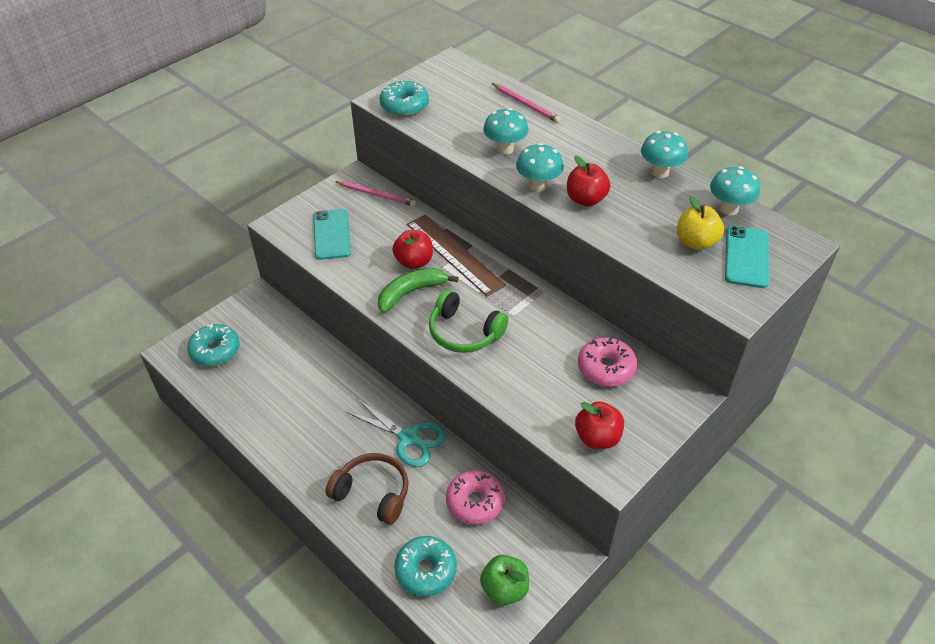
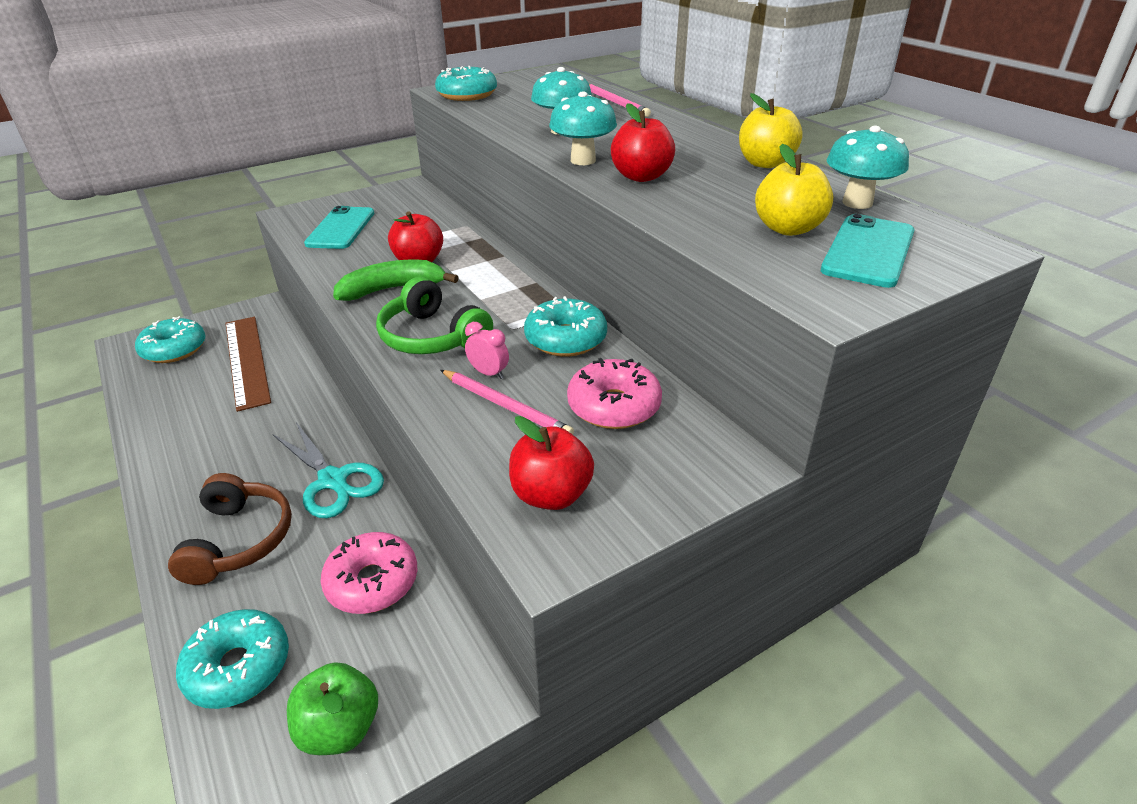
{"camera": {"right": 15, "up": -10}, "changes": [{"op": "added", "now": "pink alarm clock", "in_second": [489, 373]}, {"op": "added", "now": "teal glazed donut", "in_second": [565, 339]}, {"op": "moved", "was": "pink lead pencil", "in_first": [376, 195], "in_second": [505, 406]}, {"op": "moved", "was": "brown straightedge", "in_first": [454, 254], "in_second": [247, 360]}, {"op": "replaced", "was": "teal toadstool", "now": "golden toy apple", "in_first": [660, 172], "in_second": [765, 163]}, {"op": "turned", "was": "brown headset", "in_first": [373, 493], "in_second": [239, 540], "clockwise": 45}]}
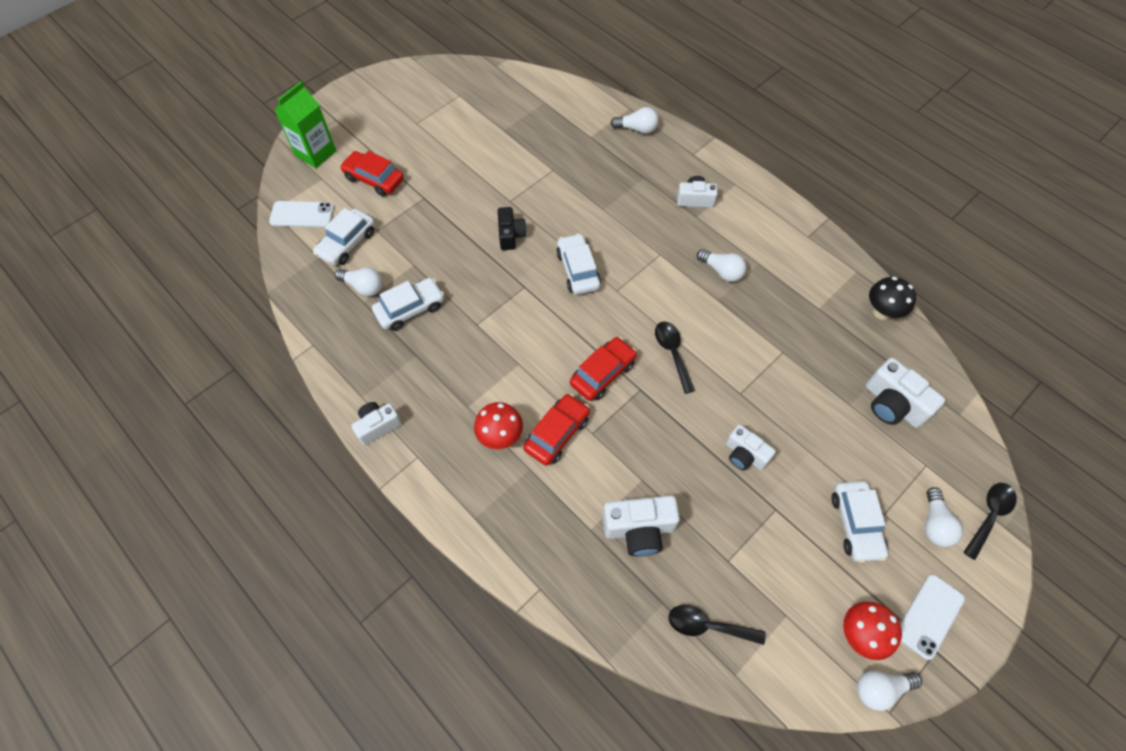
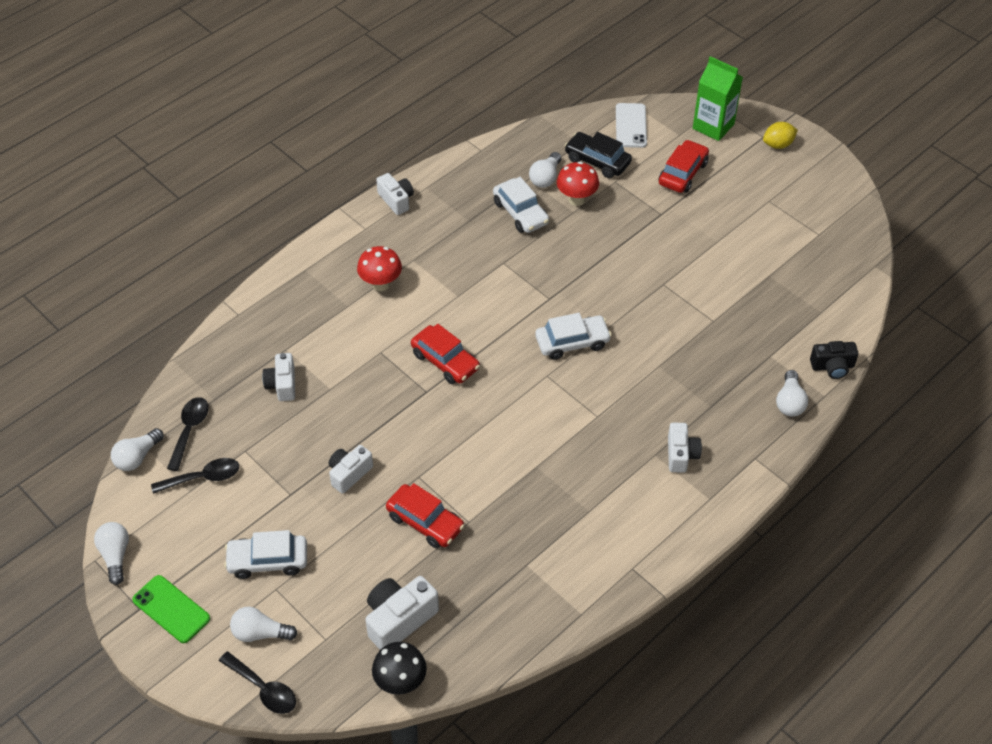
{"camera": {"right": 90, "up": -10}, "changes": [{"op": "added", "now": "golden toy lemon", "in_second": [778, 145]}, {"op": "moved", "was": "black photo camera", "in_first": [510, 235], "in_second": [832, 367]}, {"op": "moved", "was": "crimson toy car", "in_first": [557, 433], "in_second": [425, 522]}, {"op": "moved", "was": "black tablespoon", "in_first": [672, 353], "in_second": [203, 478]}, {"op": "moved", "was": "white light bulb", "in_first": [721, 271], "in_second": [137, 457]}, {"op": "moved", "was": "crimson toadstool", "in_first": [860, 634], "in_second": [576, 199]}, {"op": "moved", "was": "black toadstool", "in_first": [881, 312], "in_second": [400, 682]}, {"op": "recoloured", "was": "white toy car", "now": "black toy car", "in_first": [347, 243], "in_second": [597, 161]}, {"op": "recoloured", "was": "white phone", "now": "emerald phone", "in_first": [929, 616], "in_second": [171, 609]}, {"op": "resized", "was": "white photo camera", "in_first": [639, 529], "in_second": [282, 384], "ratio": 0.66}]}
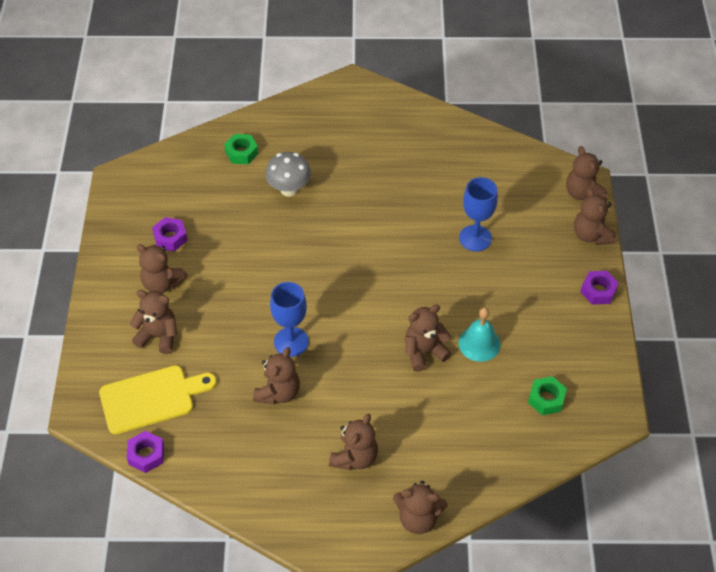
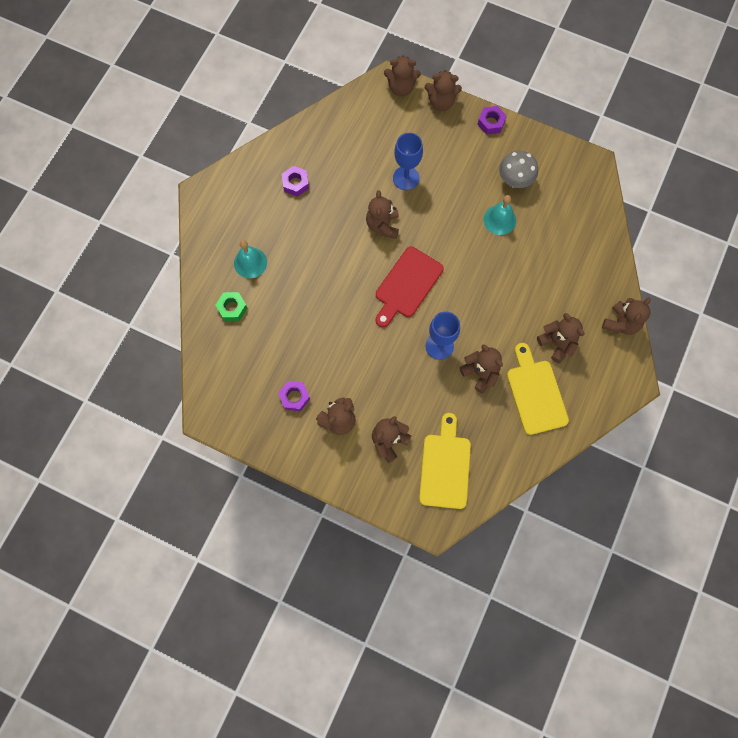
{"camera": {"right": -65, "up": 20}, "changes": [{"op": "removed", "was": "emerald hexagon nut", "in_first": [546, 399]}, {"op": "added", "now": "teal school bell", "in_second": [250, 262]}, {"op": "added", "now": "crimson cutting board", "in_second": [407, 285]}, {"op": "added", "now": "golden cutting board", "in_second": [535, 393]}, {"op": "moved", "was": "purple hexagon nut", "in_first": [146, 455], "in_second": [295, 183]}, {"op": "moved", "was": "ash-grey toadstool", "in_first": [289, 189], "in_second": [514, 180]}, {"op": "moved", "was": "brown stuffed bear", "in_first": [424, 352], "in_second": [383, 225]}]}
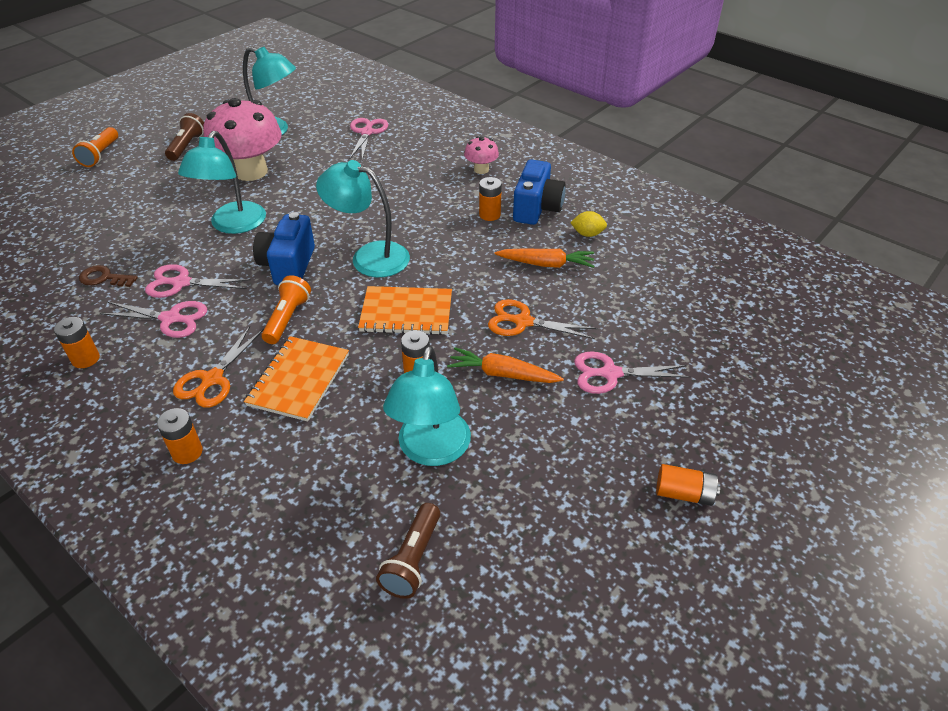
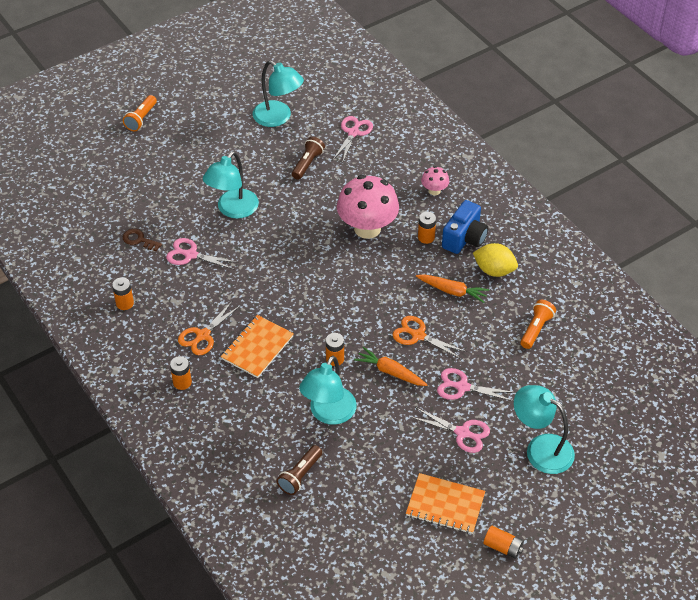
{"camera": {"right": 15, "up": 5}, "changes": [{"op": "removed", "was": "blue photo camera", "in_first": [288, 266]}, {"op": "moved", "was": "pink pair of scissors", "in_first": [170, 318], "in_second": [462, 433]}, {"op": "moved", "was": "brown torch", "in_first": [187, 146], "in_second": [307, 164]}, {"op": "moved", "was": "pink toadstool", "in_first": [251, 172], "in_second": [367, 228]}, {"op": "moved", "was": "orange torch", "in_first": [287, 318], "in_second": [536, 329]}, {"op": "moved", "was": "teal lamp", "in_first": [369, 257], "in_second": [541, 448]}, {"op": "moved", "was": "orange exercise book", "in_first": [406, 313], "in_second": [445, 505]}, {"op": "moved", "was": "orange battery", "in_first": [684, 493], "in_second": [503, 547]}, {"op": "resized", "was": "golden toy lemon", "in_first": [587, 234], "in_second": [494, 270], "ratio": 1.68}]}
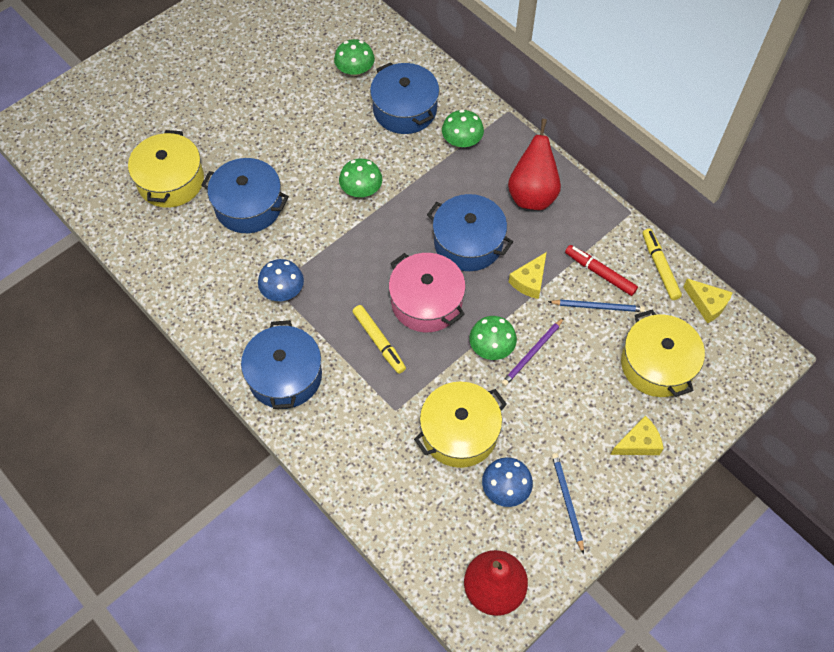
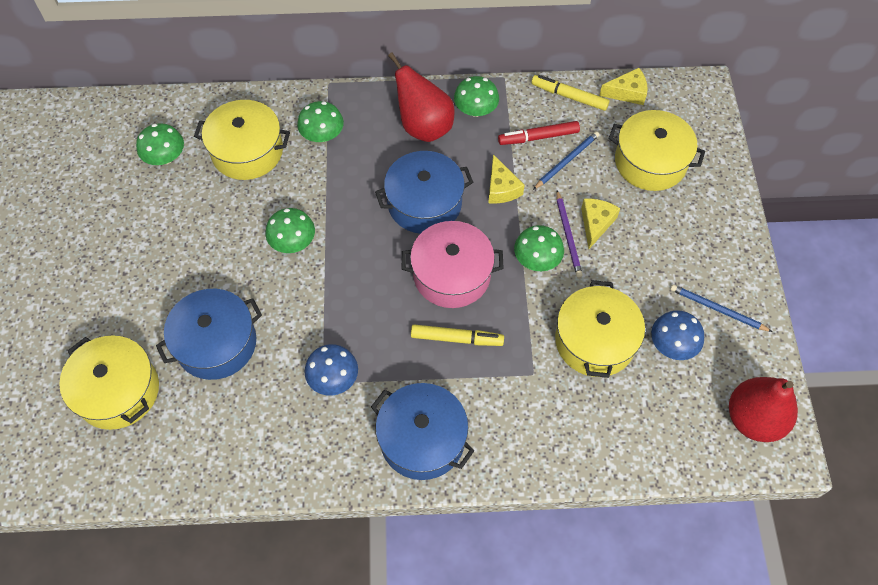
{"camera": {"right": -50, "up": 0}, "changes": [{"op": "added", "now": "emerald toadstool", "in_second": [475, 110]}, {"op": "moved", "was": "golden piece of cheese", "in_first": [638, 443], "in_second": [596, 223]}, {"op": "recoloured", "was": "blue pot", "now": "golden pot", "in_first": [405, 109], "in_second": [247, 151]}]}
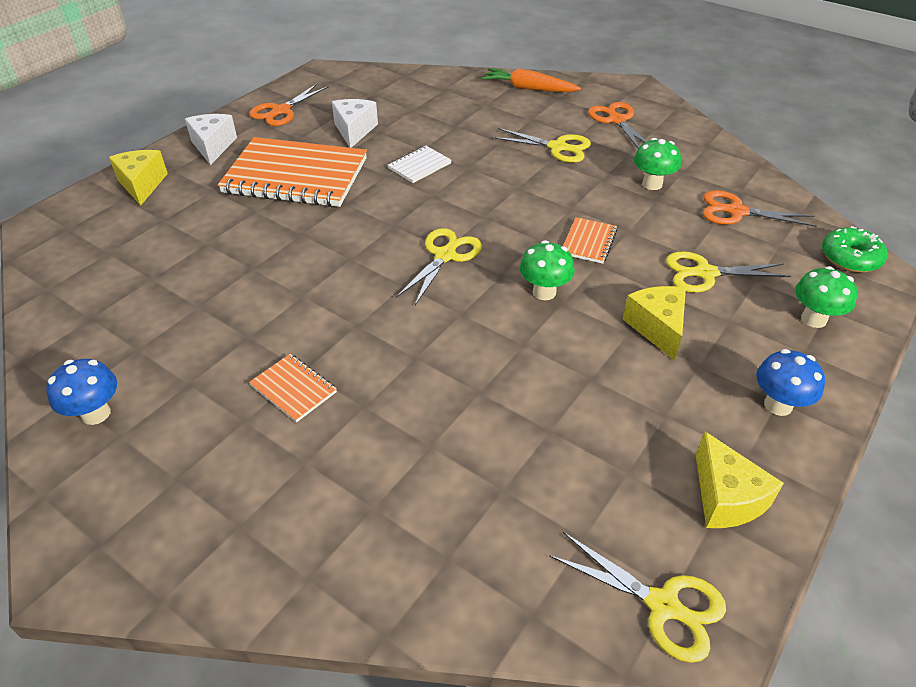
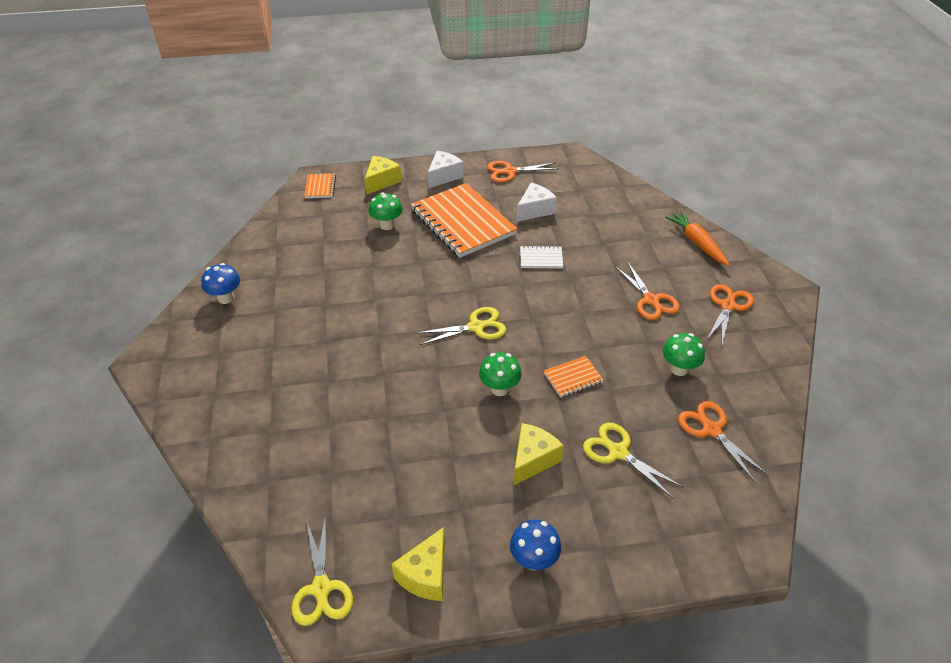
{"camera": {"right": 45, "up": 0}, "changes": [{"op": "removed", "was": "emerald glazed donut", "in_first": [850, 258]}, {"op": "moved", "was": "orange exercise book", "in_first": [294, 389], "in_second": [320, 187]}, {"op": "moved", "was": "emerald toadstool", "in_first": [813, 319], "in_second": [387, 225]}, {"op": "recoloured", "was": "golden pair of scissors", "now": "orange pair of scissors", "in_first": [557, 147], "in_second": [651, 300]}]}
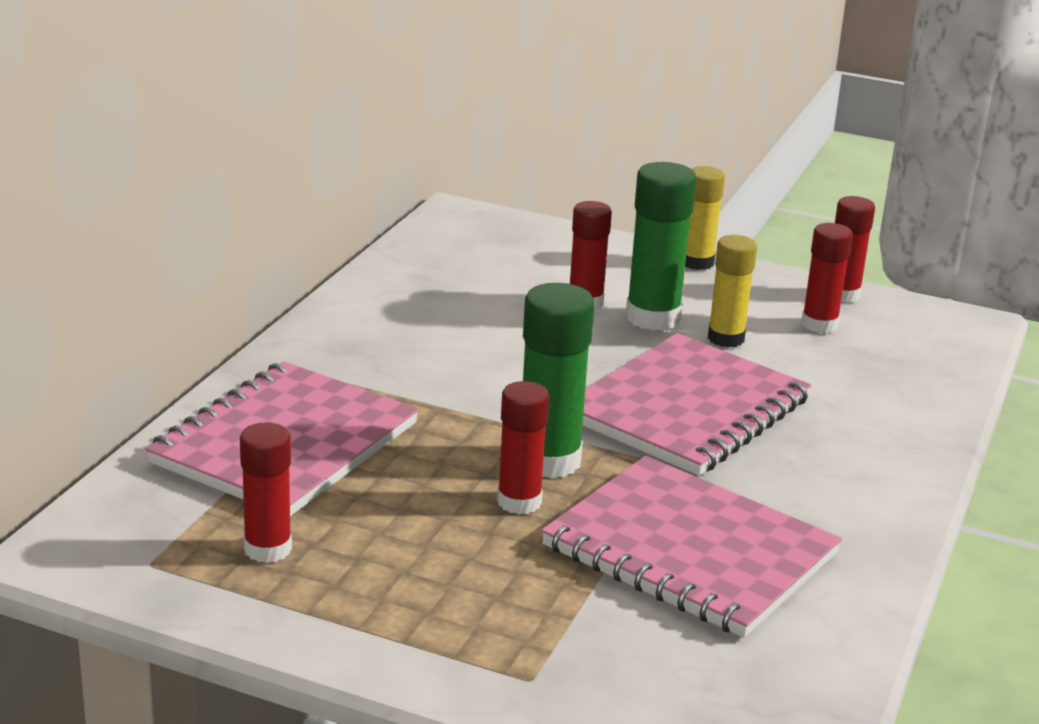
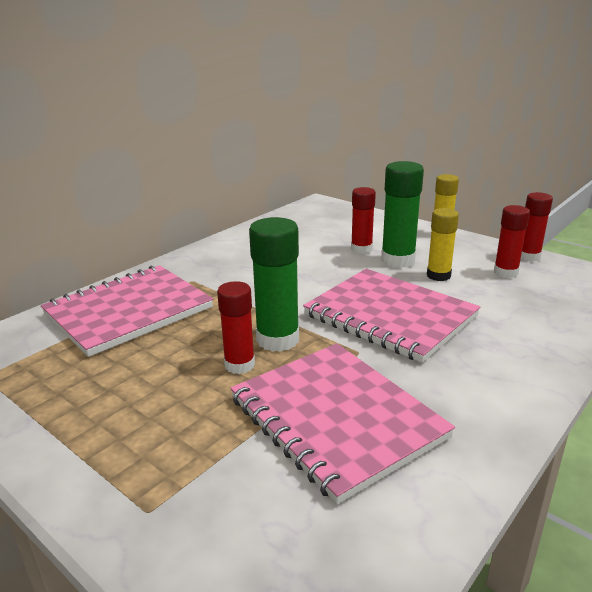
{"camera": {"right": 20, "up": 0}, "changes": [{"op": "removed", "was": "crimson glue stick", "in_first": [267, 549]}, {"op": "turned", "was": "pink exercise book", "in_first": [687, 409], "in_second": [390, 316], "clockwise": 75}]}
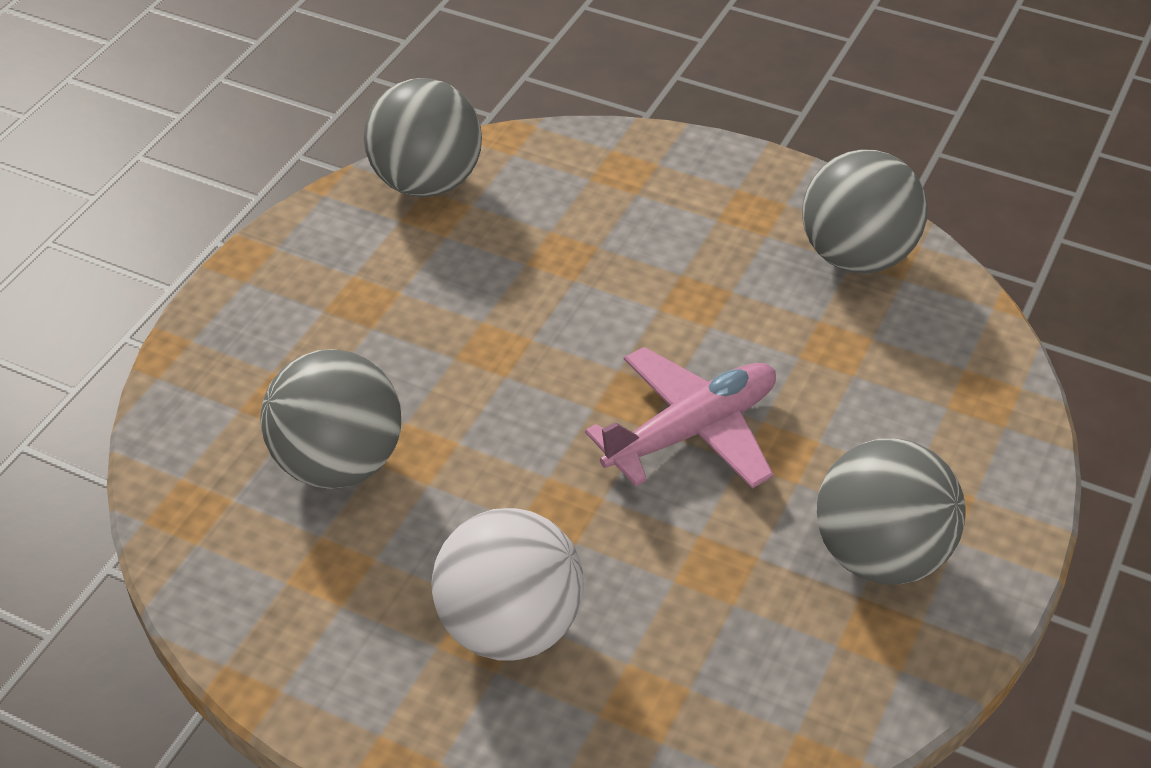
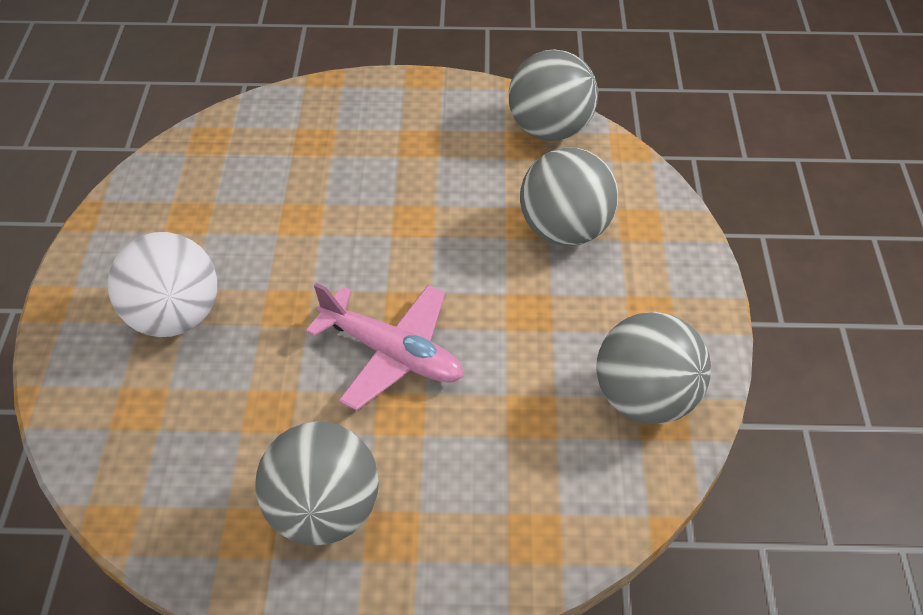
{"camera": {"right": 65, "up": 5}, "changes": [{"op": "moved", "was": "ash-grey sphere", "in_first": [338, 463], "in_second": [564, 230]}]}
